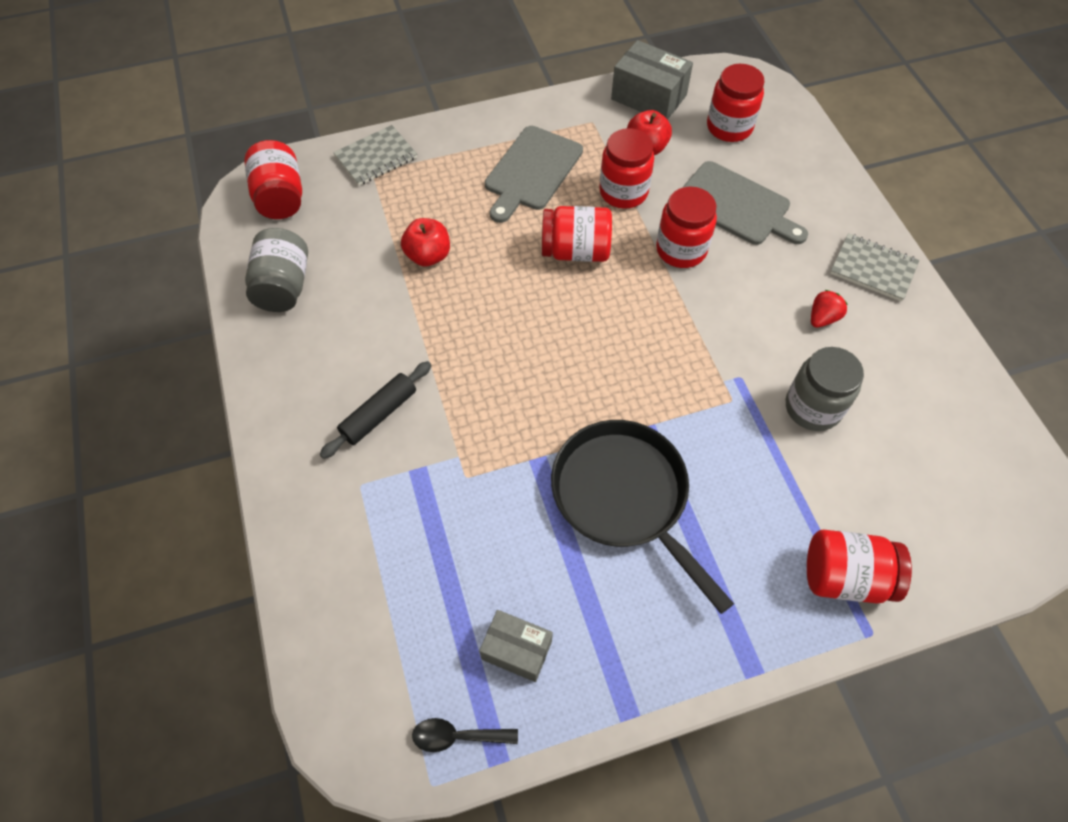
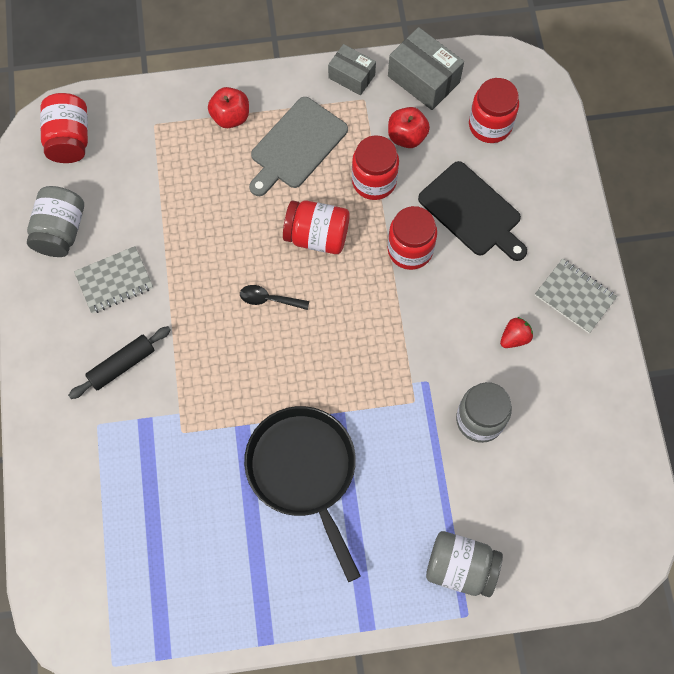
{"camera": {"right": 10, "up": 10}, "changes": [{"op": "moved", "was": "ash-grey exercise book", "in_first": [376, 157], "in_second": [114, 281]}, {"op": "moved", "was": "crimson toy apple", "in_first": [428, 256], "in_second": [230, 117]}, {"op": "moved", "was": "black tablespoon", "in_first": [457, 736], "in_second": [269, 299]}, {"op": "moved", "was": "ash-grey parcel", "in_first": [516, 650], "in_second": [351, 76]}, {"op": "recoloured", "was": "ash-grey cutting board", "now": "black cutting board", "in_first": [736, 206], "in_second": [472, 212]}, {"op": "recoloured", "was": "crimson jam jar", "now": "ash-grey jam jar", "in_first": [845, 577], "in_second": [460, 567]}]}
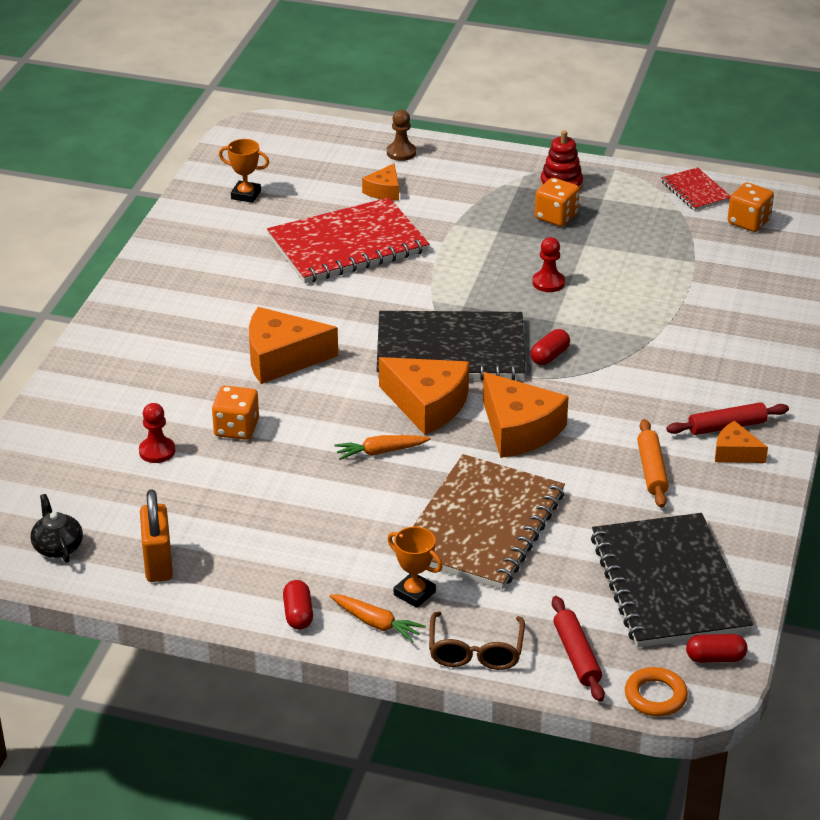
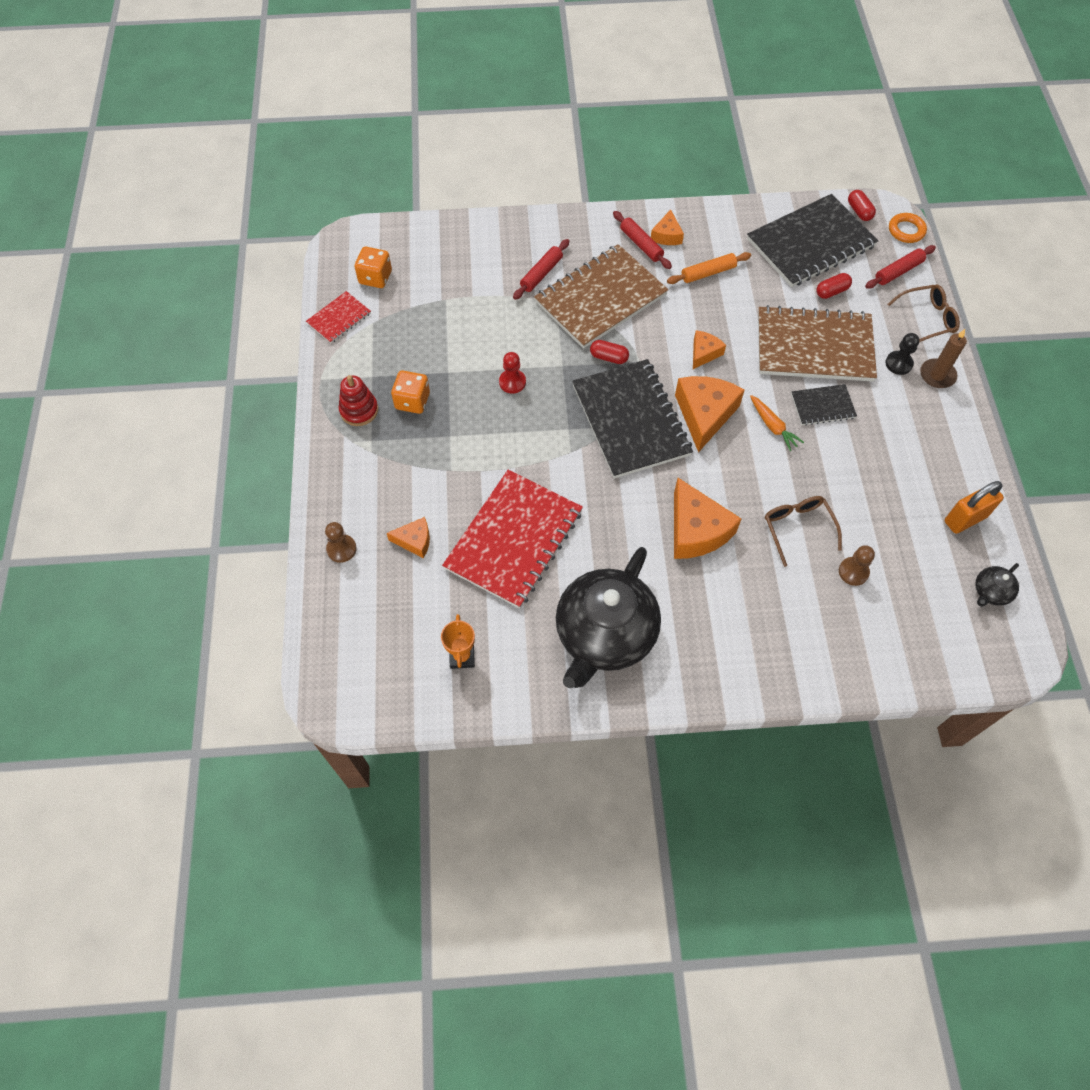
{"camera": {"right": -110, "up": 25}, "changes": [{"op": "added", "now": "crimson pastry roller", "in_second": [541, 274]}, {"op": "added", "now": "brown exercise book", "in_second": [600, 298]}, {"op": "added", "now": "black china teapot", "in_second": [604, 635]}, {"op": "added", "now": "black exercise book", "in_second": [823, 406]}, {"op": "moved", "was": "crimson pill shape", "in_first": [298, 614], "in_second": [831, 291]}, {"op": "replaced", "was": "orange die", "now": "brown spectacles", "in_first": [236, 428], "in_second": [797, 528]}, {"op": "replaced", "was": "orange carrot", "now": "brown pillar candle", "in_first": [376, 623], "in_second": [937, 375]}, {"op": "replaced", "was": "orange prize cup", "now": "black chess pawn", "in_first": [414, 593], "in_second": [898, 363]}, {"op": "recoloured", "was": "crimson chess pawn", "now": "brown chess pawn", "in_first": [157, 451], "in_second": [853, 572]}, {"op": "turned", "was": "crimson exercise book", "in_first": [348, 245], "in_second": [514, 540], "clockwise": 75}, {"op": "resized", "was": "orange piece of cheese", "in_first": [519, 430], "in_second": [704, 353], "ratio": 0.54}]}
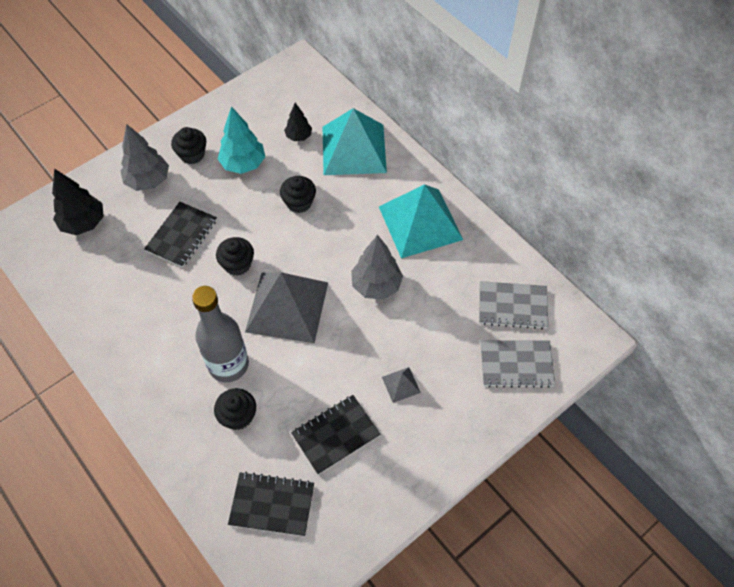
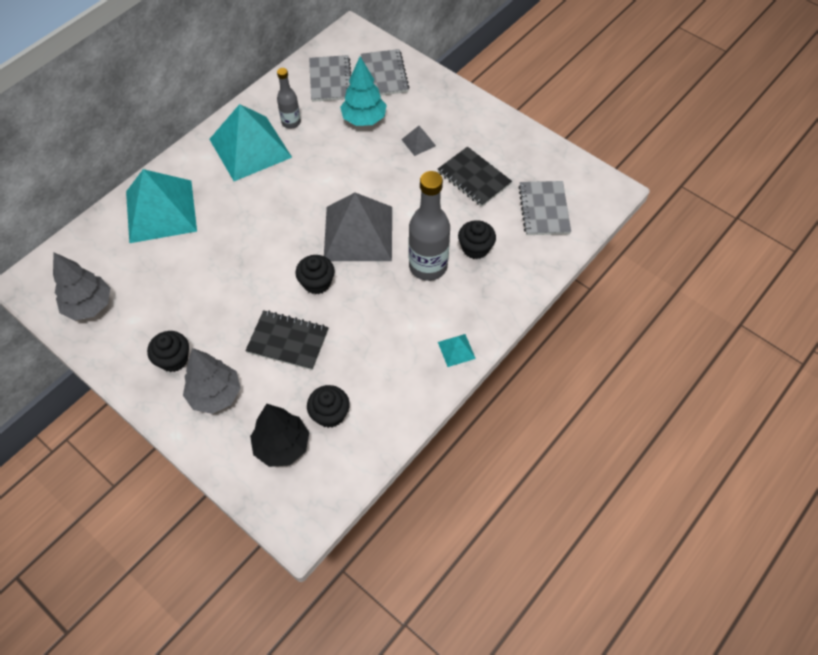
{"camera": {"right": -100, "up": 0}, "changes": [{"op": "removed", "was": "black toy tree", "in_first": [299, 136]}, {"op": "added", "now": "ash-grey bottle", "in_second": [291, 122]}, {"op": "added", "now": "teal pyramid", "in_second": [456, 350]}, {"op": "moved", "was": "teal toy tree", "in_first": [243, 164], "in_second": [364, 119]}, {"op": "moved", "was": "black fairy cake", "in_first": [299, 202], "in_second": [330, 414]}, {"op": "moved", "was": "ash-grey toy tree", "in_first": [376, 285], "in_second": [89, 306]}, {"op": "recoloured", "was": "black exercise book", "now": "ash-grey exercise book", "in_first": [272, 504], "in_second": [544, 209]}]}
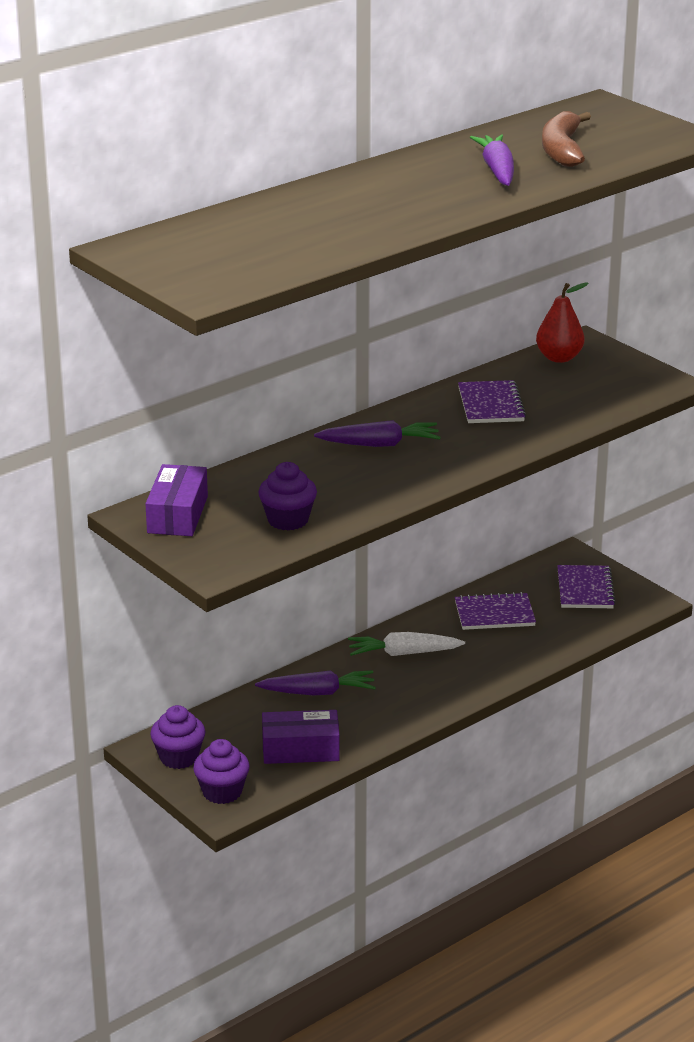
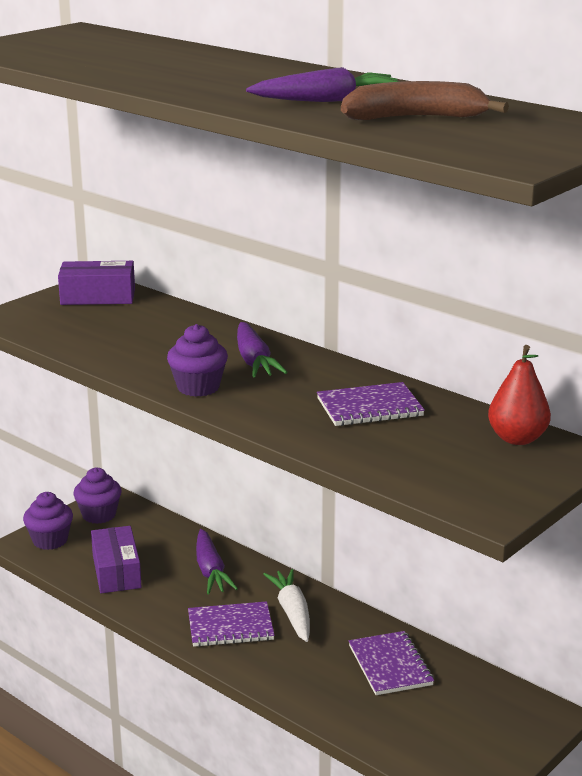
{"camera": {"right": 80, "up": -5}, "changes": [{"op": "moved", "was": "purple fairy cake", "in_first": [288, 520], "in_second": [198, 387]}, {"op": "moved", "was": "purple exercise book", "in_first": [585, 589], "in_second": [230, 627]}]}
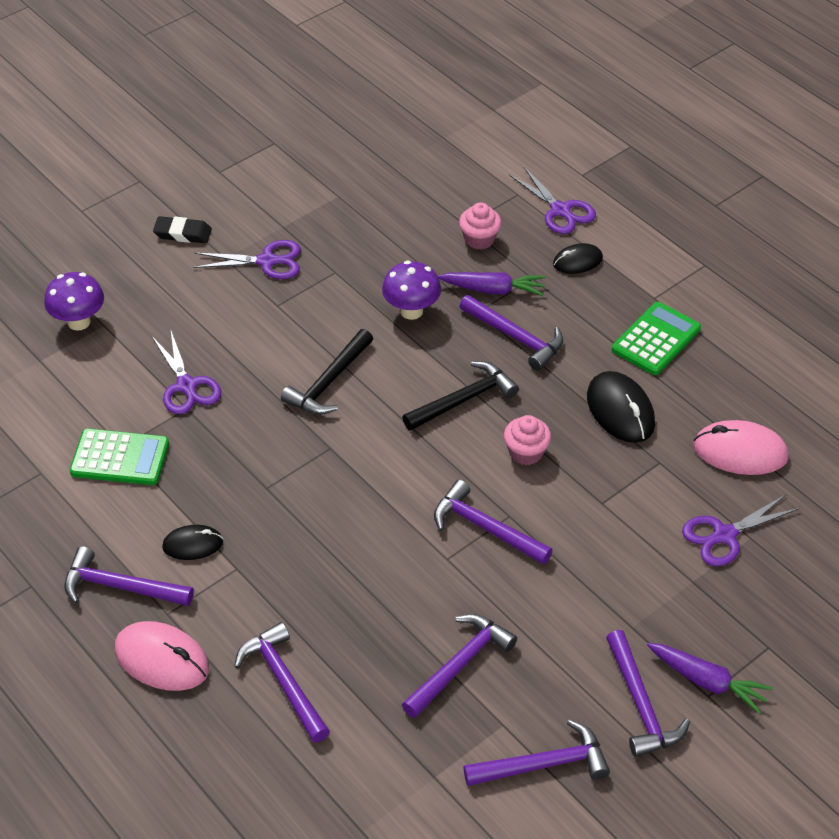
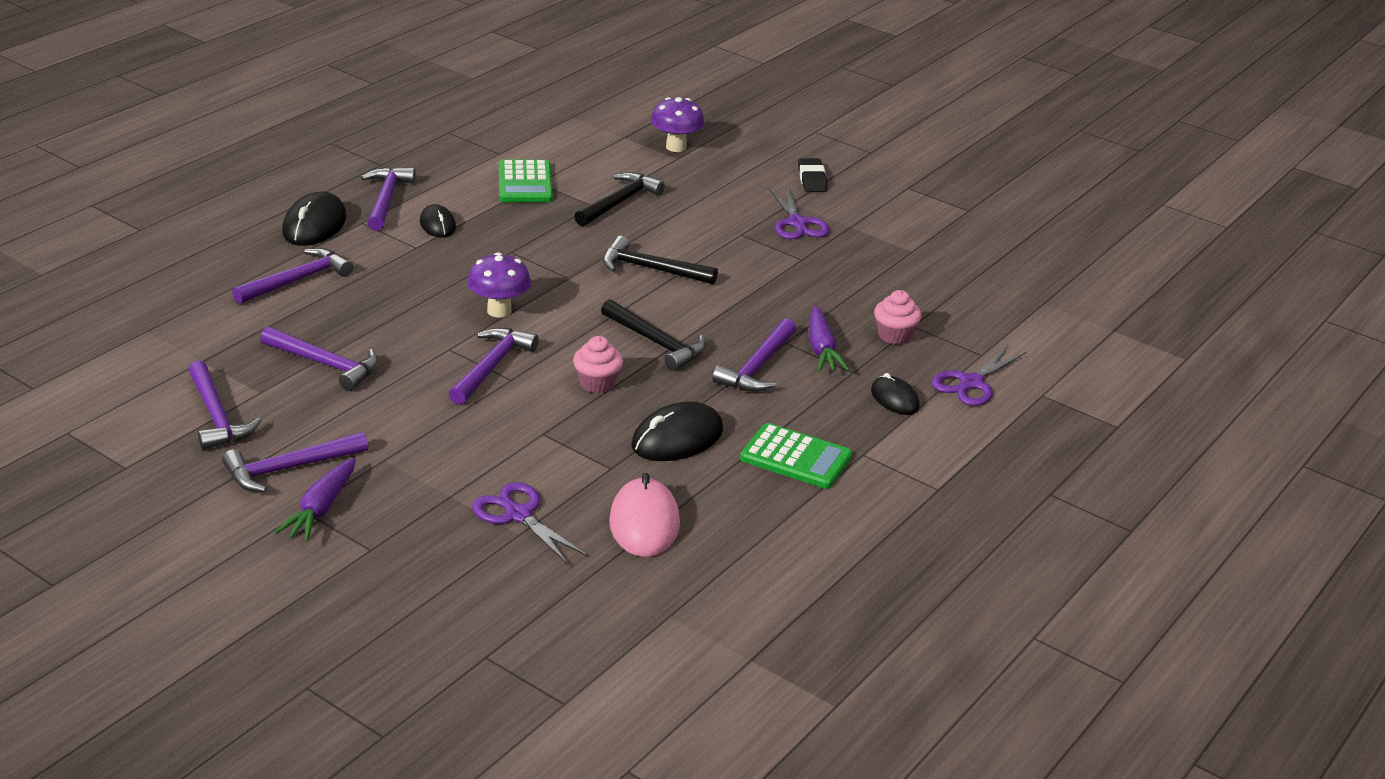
{"camera": {"right": 75, "up": -15}, "changes": [{"op": "moved", "was": "purple toadstool", "in_first": [411, 311], "in_second": [499, 311]}, {"op": "replaced", "was": "purple pair of scissors", "now": "black claw hammer", "in_first": [186, 386], "in_second": [619, 202]}, {"op": "recoloured", "was": "pink PC mouse", "now": "black PC mouse", "in_first": [162, 659], "in_second": [314, 225]}]}
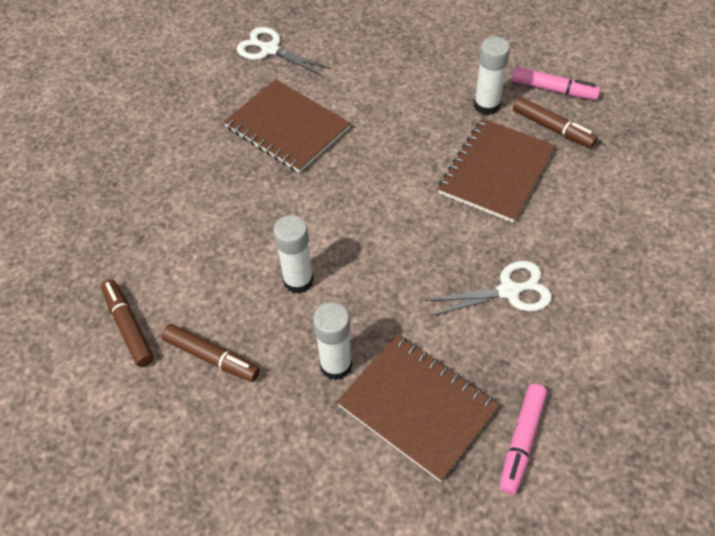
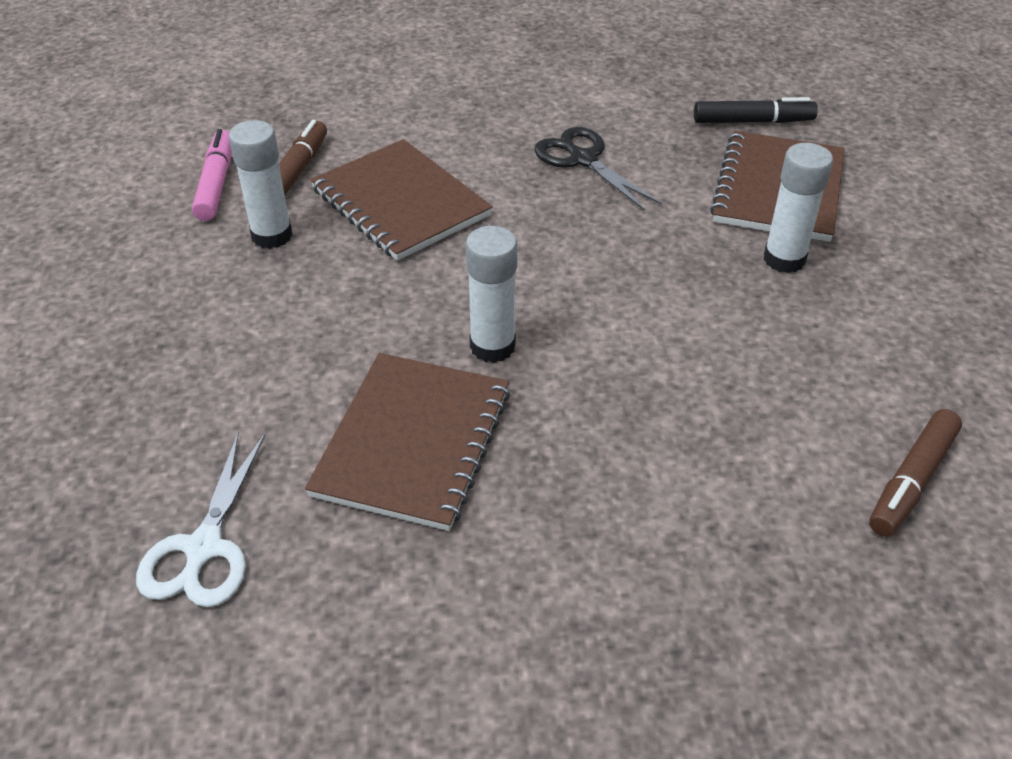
{"camera": {"right": -115, "up": -10}, "changes": [{"op": "removed", "was": "brown marker pen", "in_first": [211, 357]}, {"op": "moved", "was": "white glue stick", "in_first": [298, 281], "in_second": [492, 346]}, {"op": "recoloured", "was": "white pair of scissors", "now": "black pair of scissors", "in_first": [509, 291], "in_second": [582, 159]}, {"op": "recoloured", "was": "pink marker pen", "now": "black marker pen", "in_first": [522, 441], "in_second": [752, 121]}, {"op": "turned", "was": "brown exercise book", "in_first": [496, 172], "in_second": [400, 202], "clockwise": 45}]}
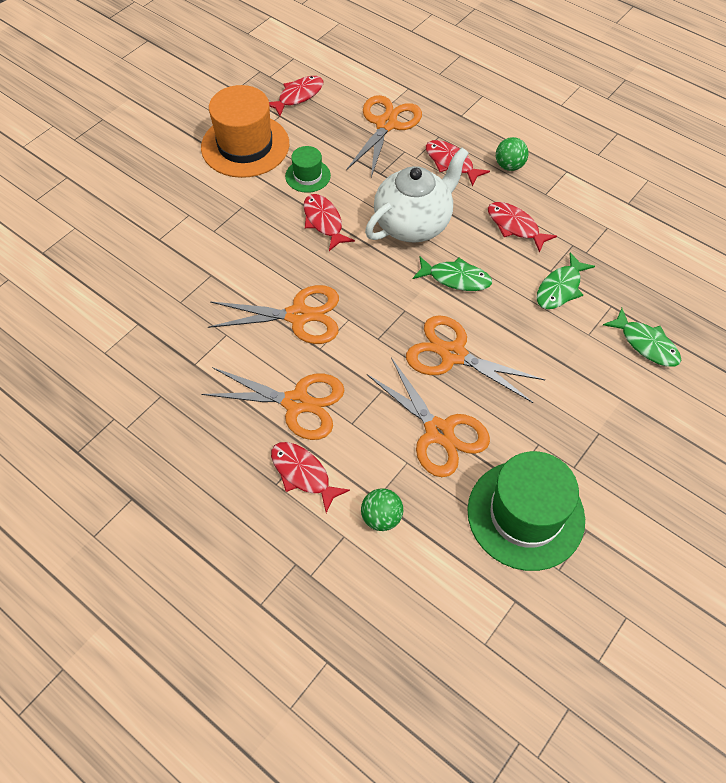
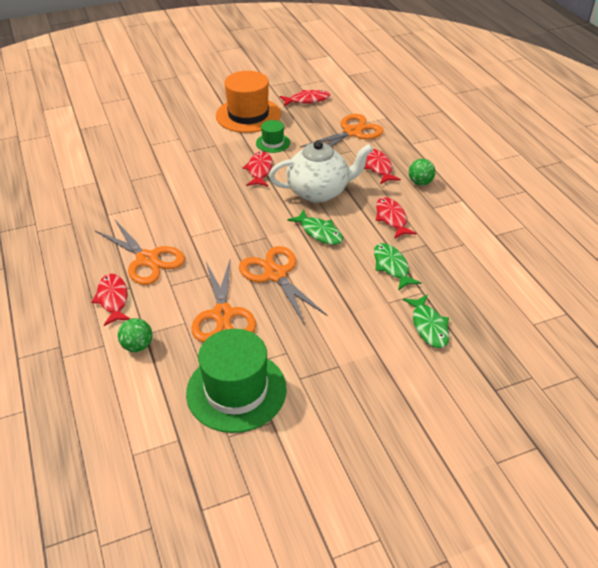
{"camera": {"right": 30, "up": -15}, "changes": [{"op": "removed", "was": "orange pair of scissors", "in_first": [298, 316]}, {"op": "turned", "was": "emerald fish figure", "in_first": [560, 288], "in_second": [392, 266], "clockwise": 90}]}
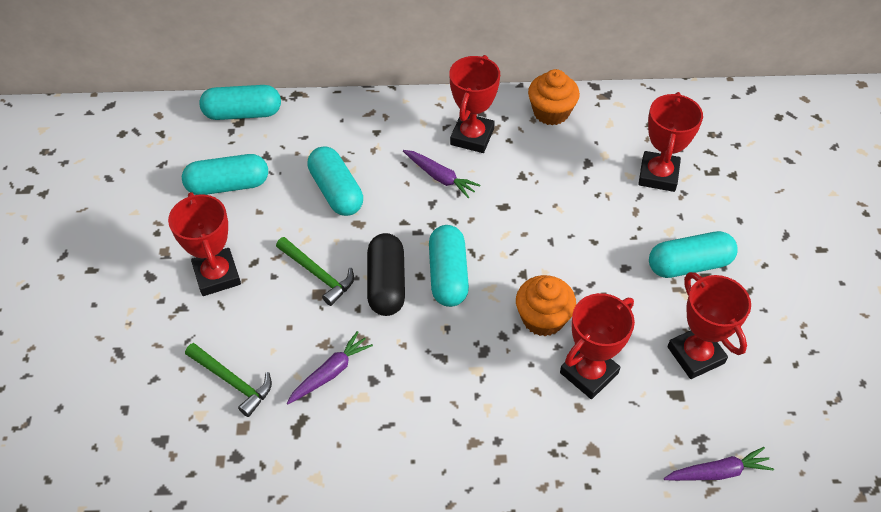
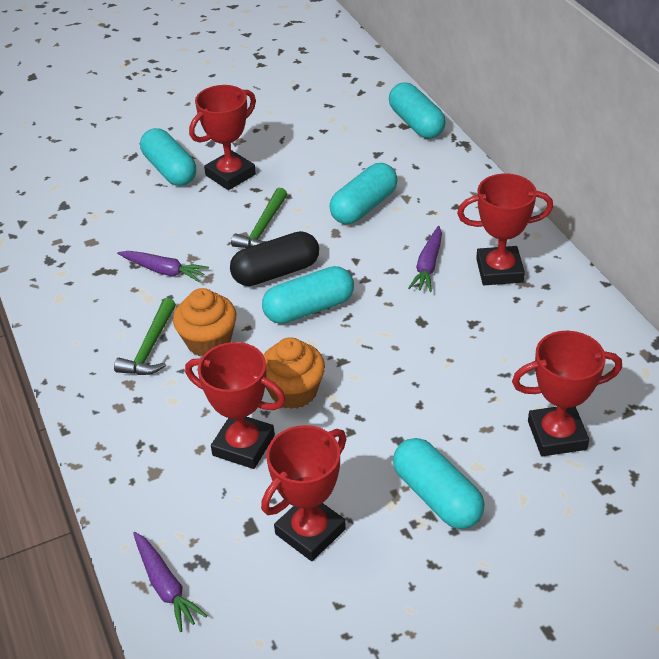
{"camera": {"right": 70, "up": -10}, "changes": [{"op": "moved", "was": "teal pill shape", "in_first": [228, 185], "in_second": [170, 170]}, {"op": "moved", "was": "emerald claw hammer", "in_first": [232, 382], "in_second": [150, 347]}, {"op": "moved", "was": "orange fairy cake", "in_first": [551, 112], "in_second": [208, 341]}]}
